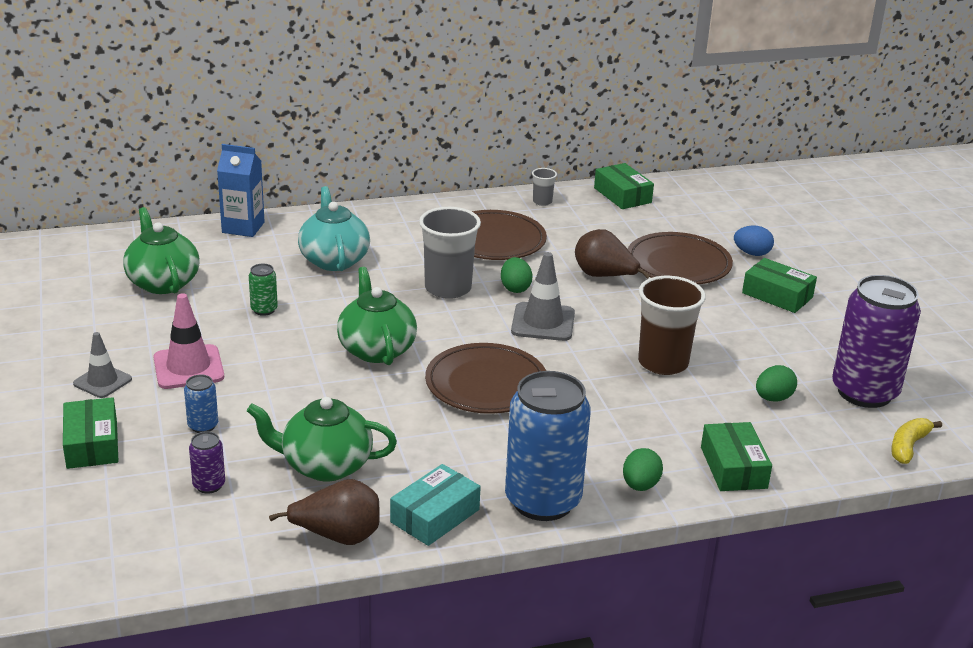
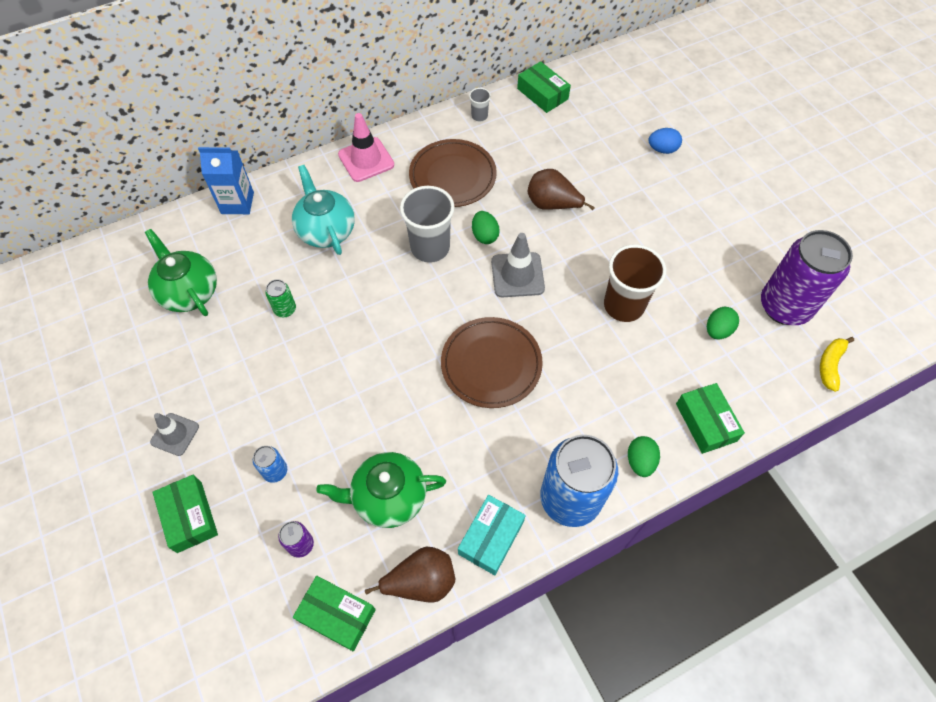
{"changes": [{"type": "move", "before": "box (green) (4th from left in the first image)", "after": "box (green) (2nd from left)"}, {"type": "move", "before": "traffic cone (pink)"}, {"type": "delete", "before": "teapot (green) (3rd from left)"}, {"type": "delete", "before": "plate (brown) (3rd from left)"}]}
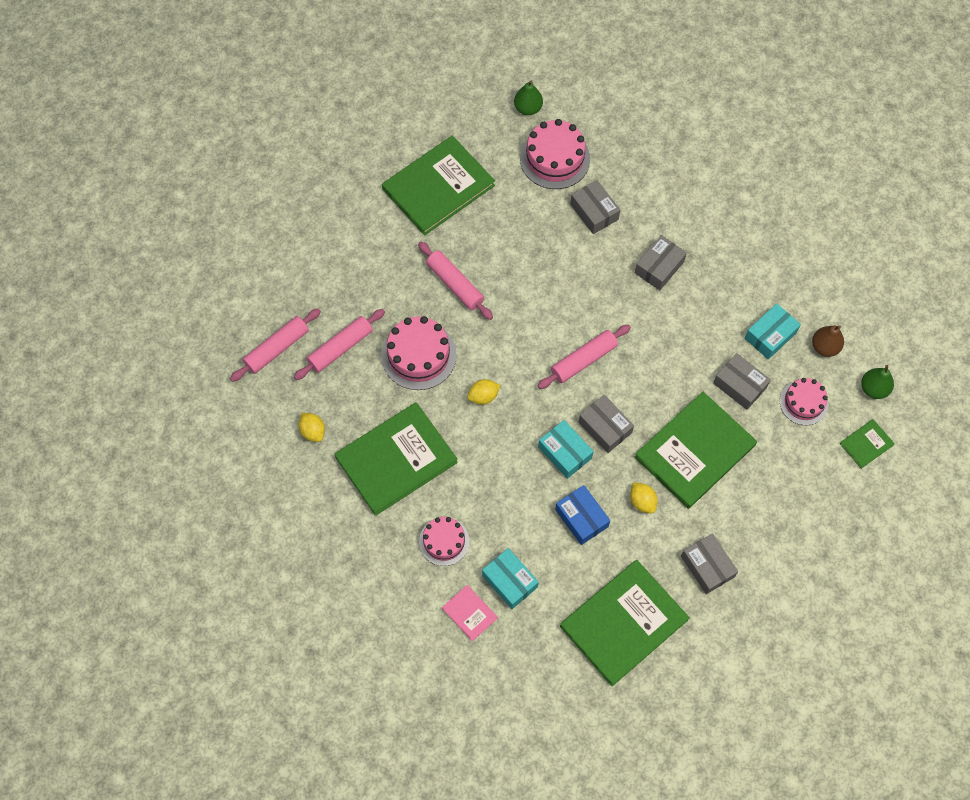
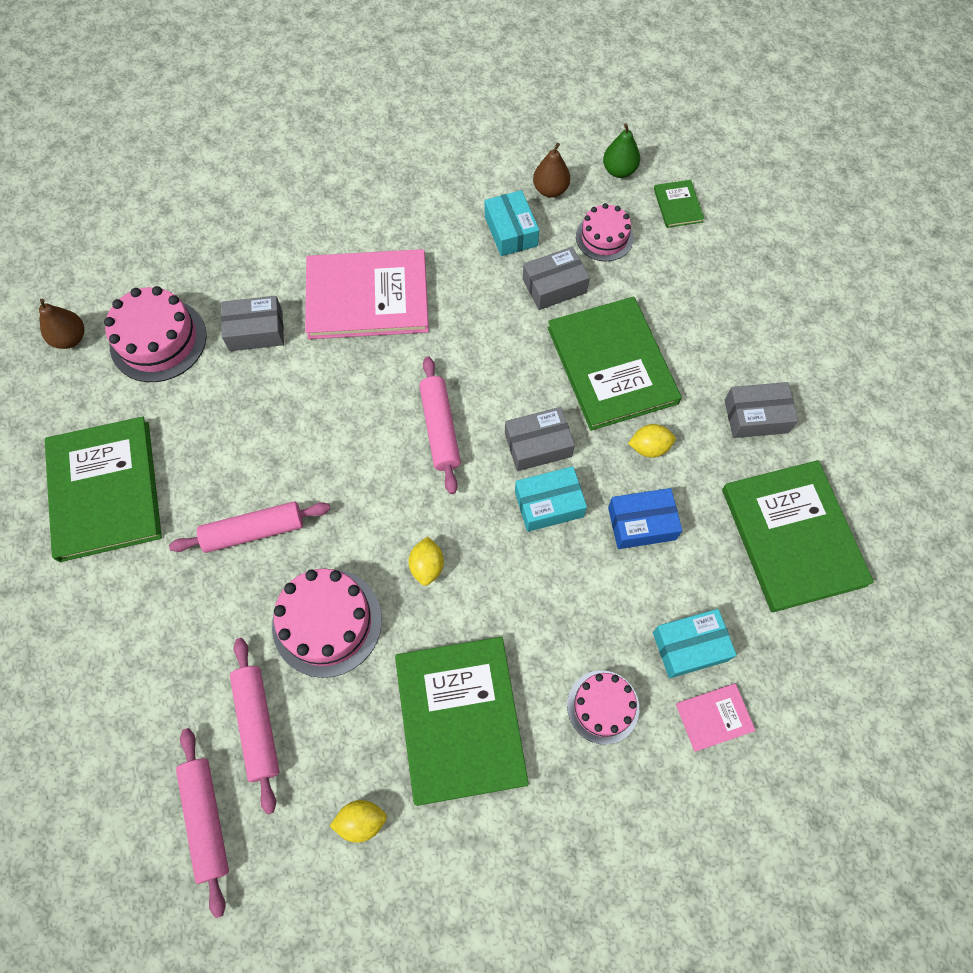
{"changes": [{"type": "recolor", "before": "pear (green) (1st from left)", "after": "pear (brown) (1st from left)"}, {"type": "replace", "before": "box (grey) (3rd from left)", "after": "book (pink) (1st from left)"}]}
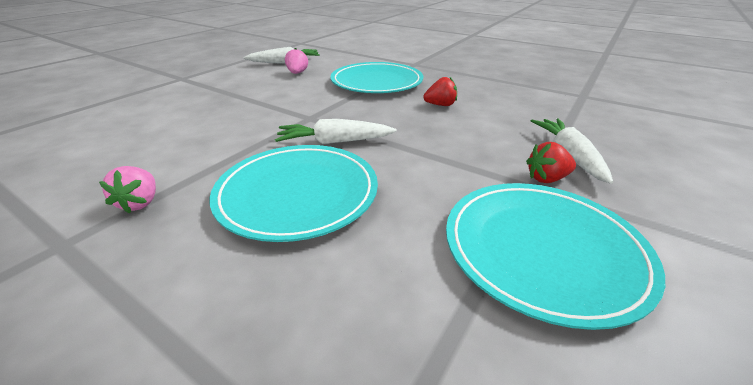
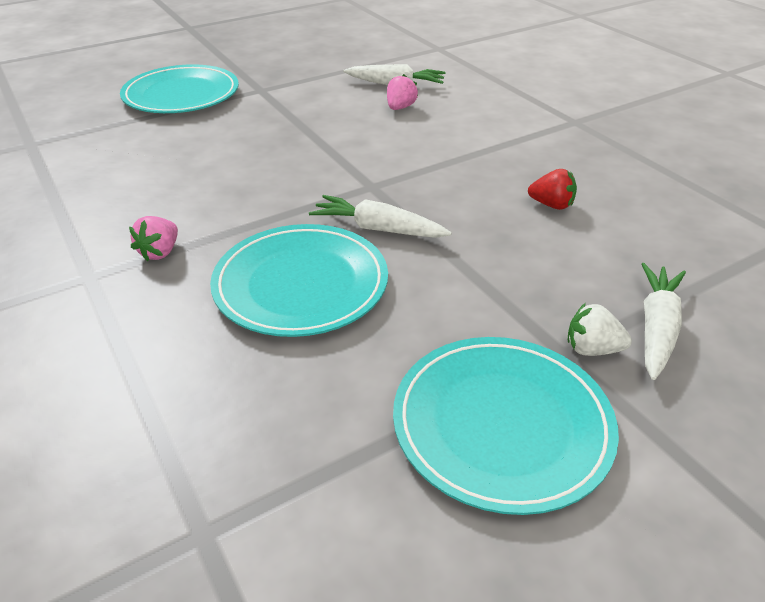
{"changes": [{"type": "move", "before": "plate (turquoise) (2nd from left in the first image)", "after": "plate (turquoise) (1st from left)"}, {"type": "recolor", "before": "strawberry (red) (2nd from left)", "after": "strawberry (white)"}]}
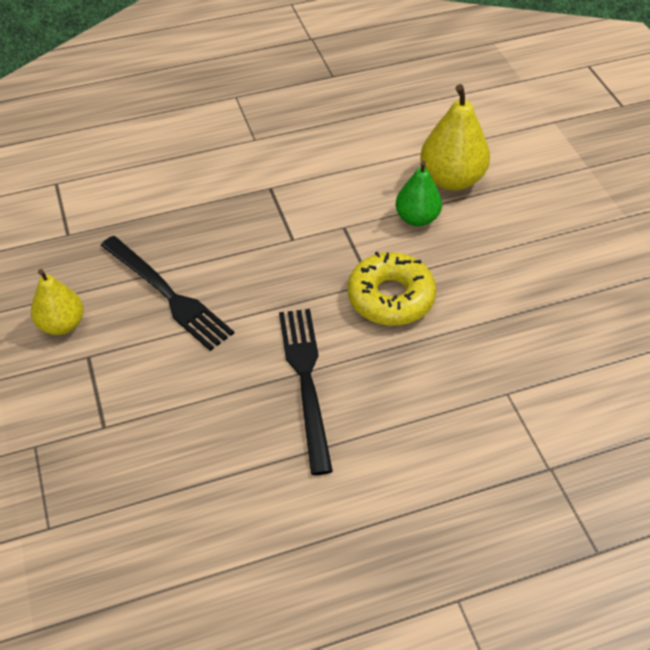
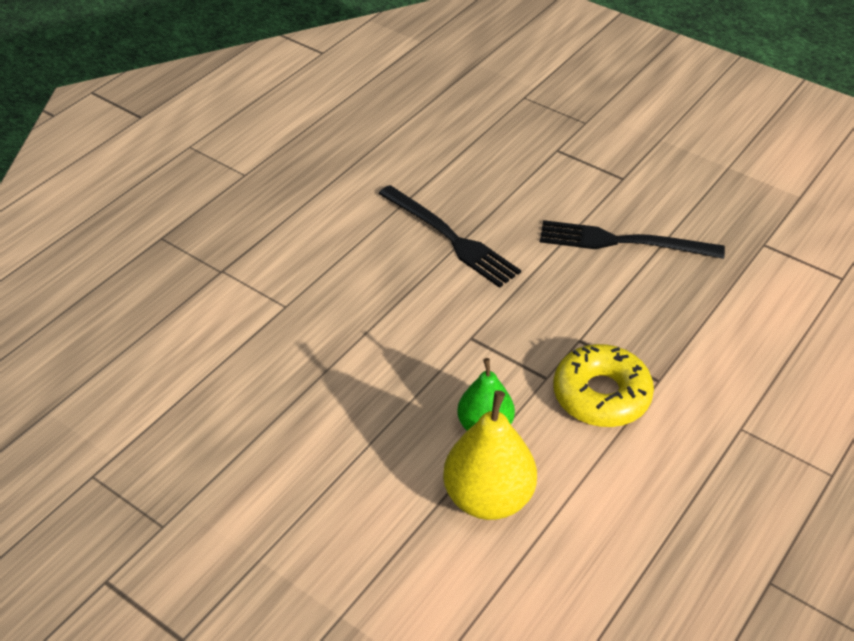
{"changes": [{"type": "move", "before": "donut (yellow)"}, {"type": "delete", "before": "pear (yellow) (1st from left)"}]}
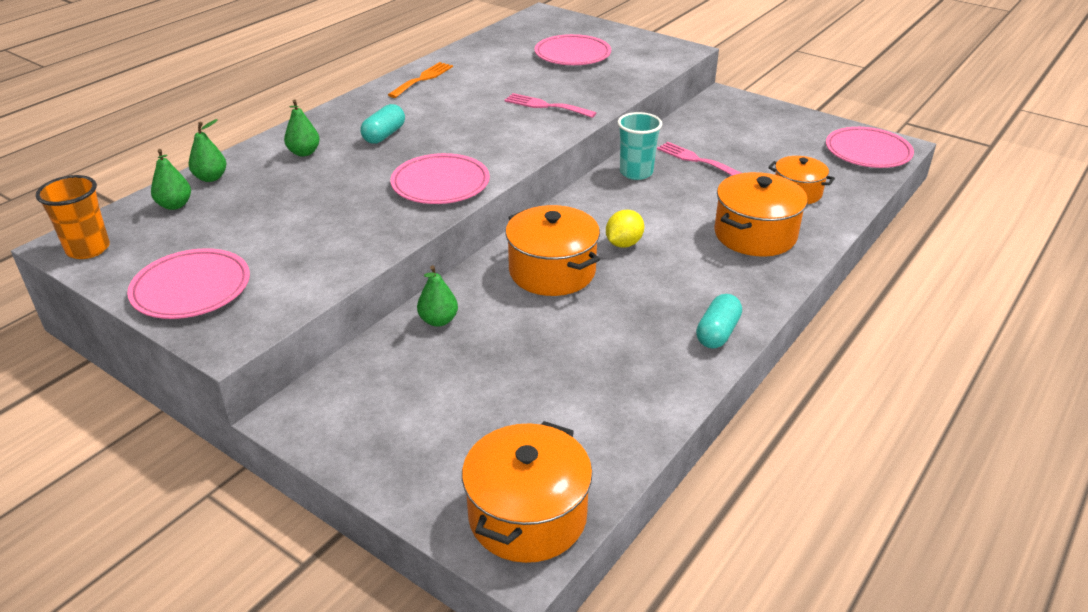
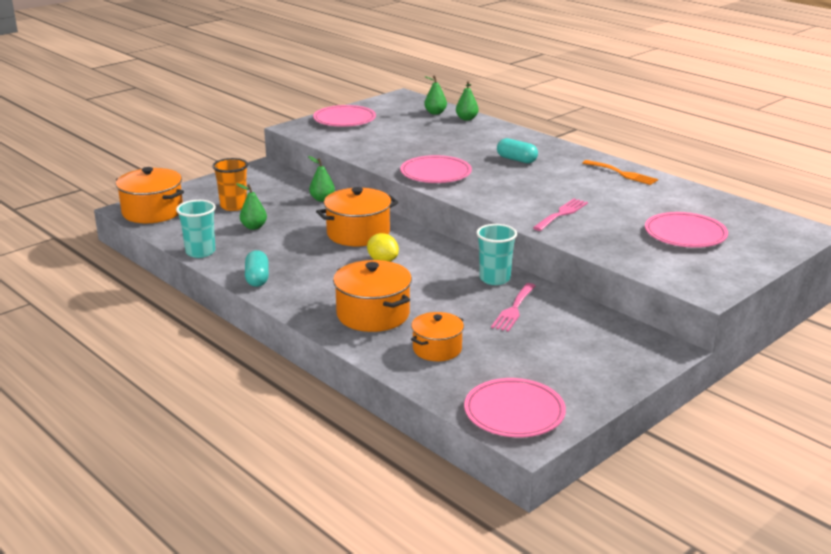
{"changes": [{"type": "insert", "after": "cup (turquoise) (1st from left)"}, {"type": "move", "before": "cup (orange)"}, {"type": "move", "before": "pear (green) (3rd from left in the first image)", "after": "pear (green) (1st from left)"}, {"type": "rotate", "before": "capsule (turquoise) (2nd from left in the first image)", "turn": 45}, {"type": "rotate", "before": "fork (pink) (2nd from left in the first image)", "turn": 150}]}
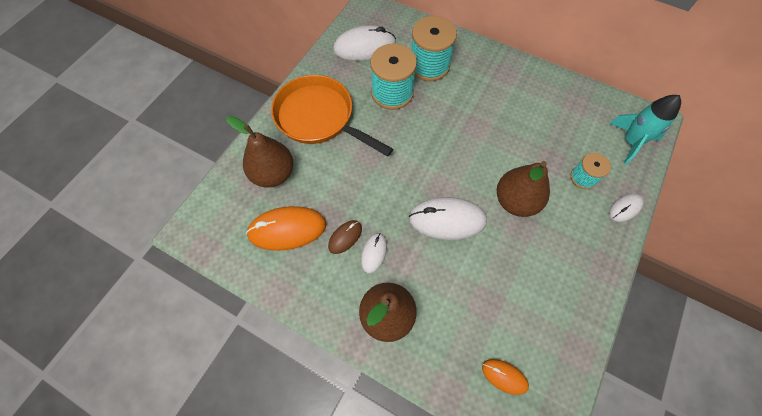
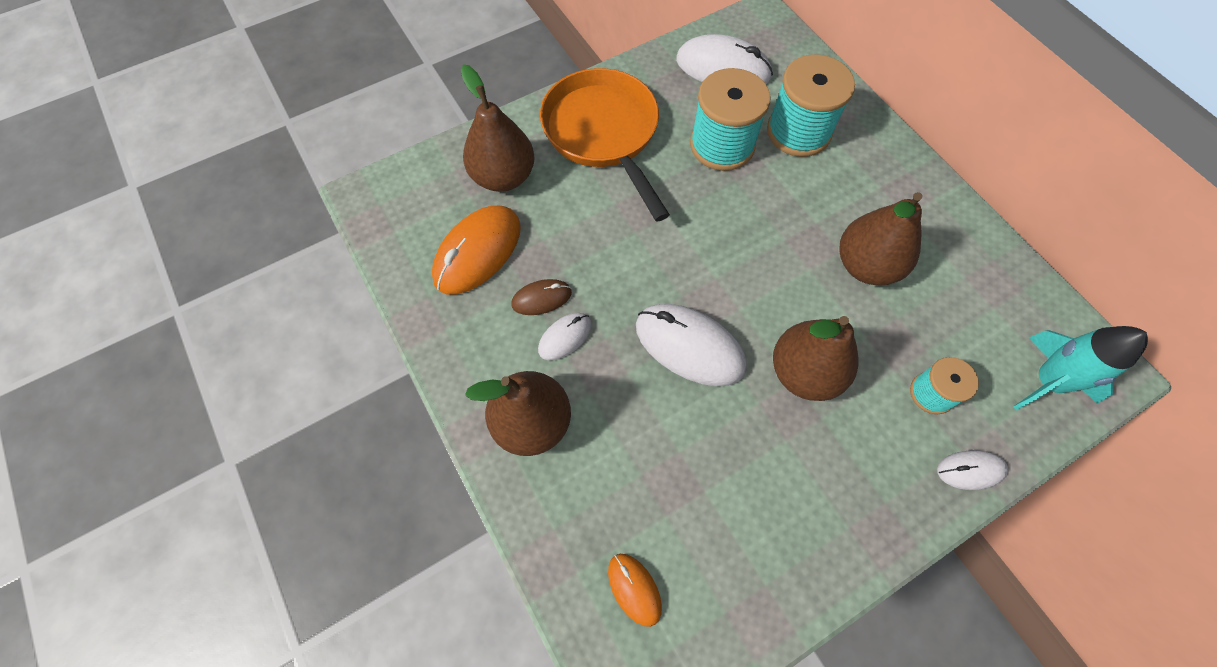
{"changes": [{"type": "rotate", "before": "mouse (orange) (1st from left)", "turn": -75}, {"type": "insert", "after": "pear (brown) (4th from left)"}]}
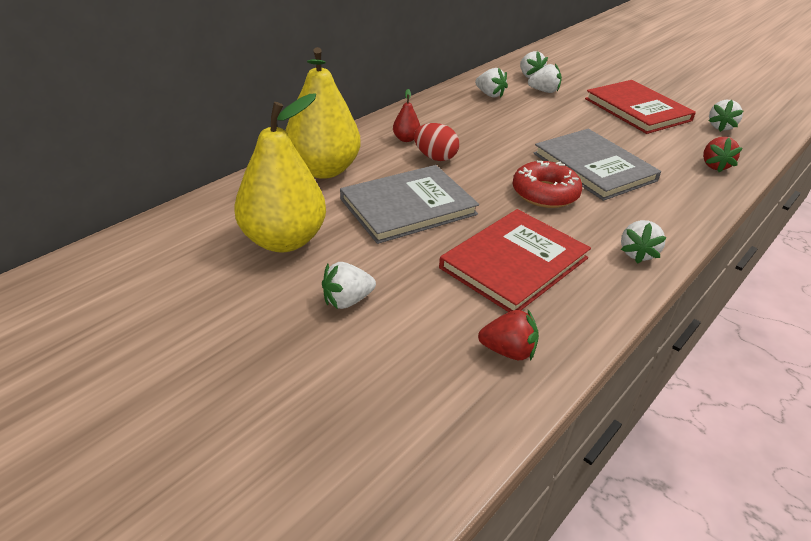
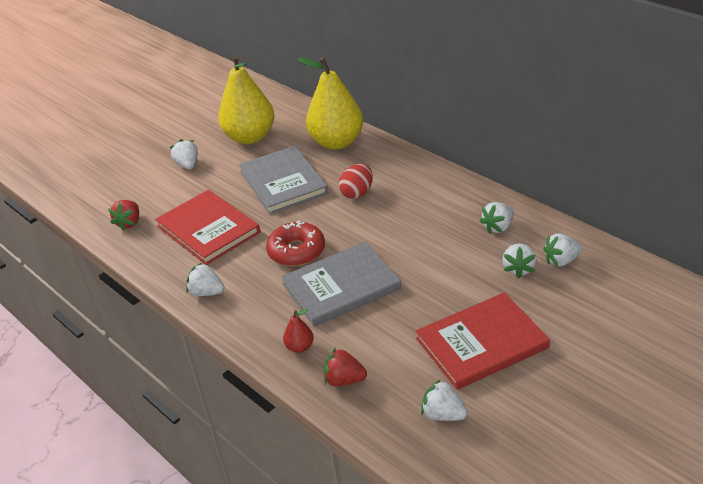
{"changes": [{"type": "move", "before": "pear (red)"}]}
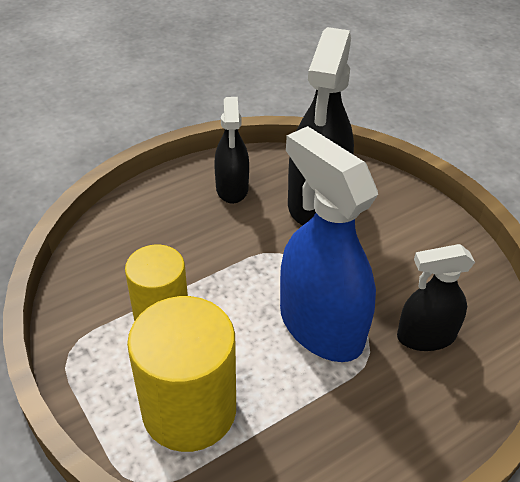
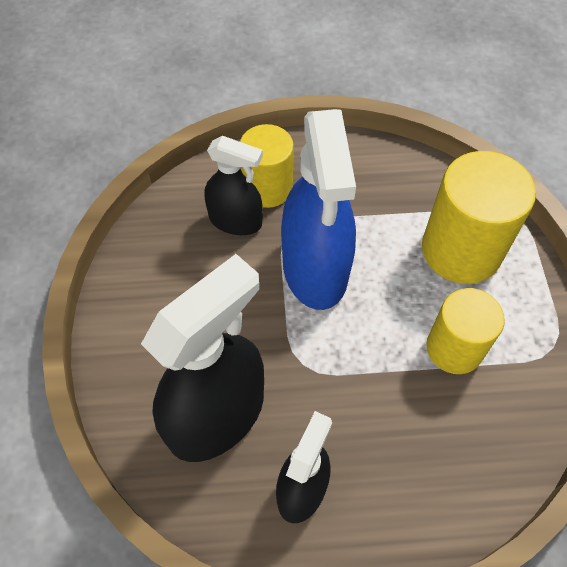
{"changes": [{"type": "insert", "after": "cylinder (yellow) (1st from left)"}]}
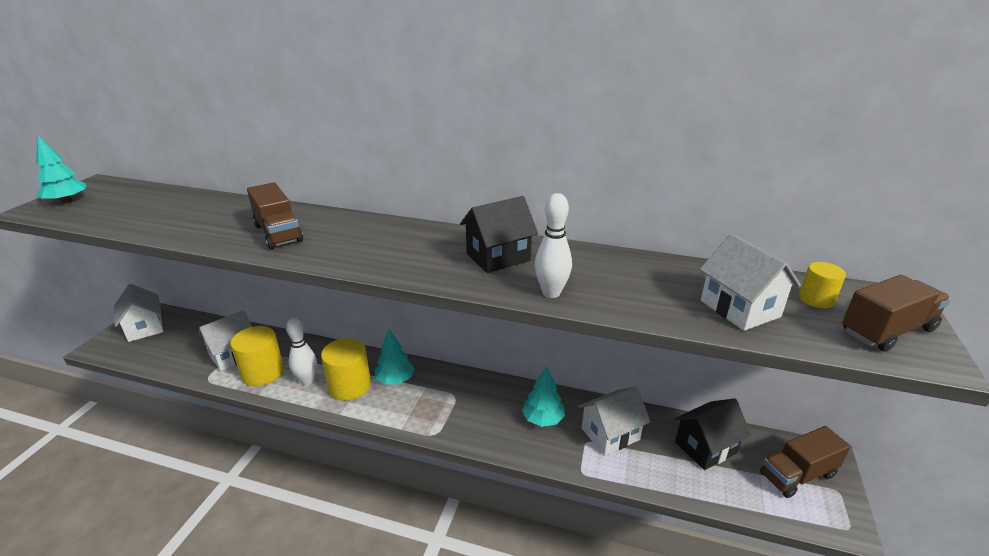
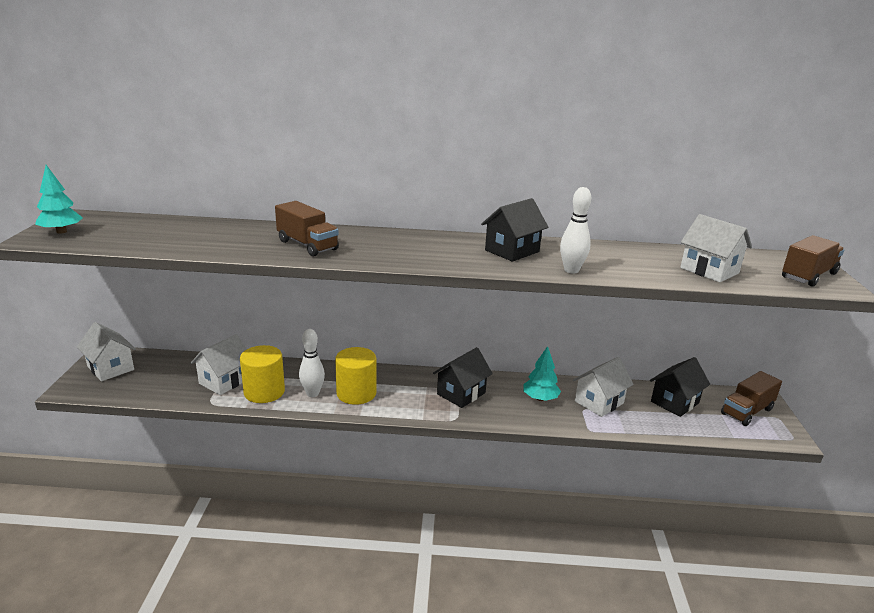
{"changes": [{"type": "insert", "after": "house (black) (1st from left)"}, {"type": "delete", "before": "tree (turquoise) (2nd from left)"}, {"type": "delete", "before": "cylinder (yellow) (3rd from left)"}]}
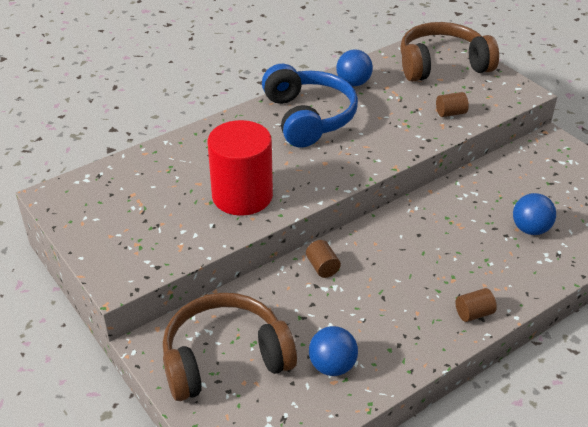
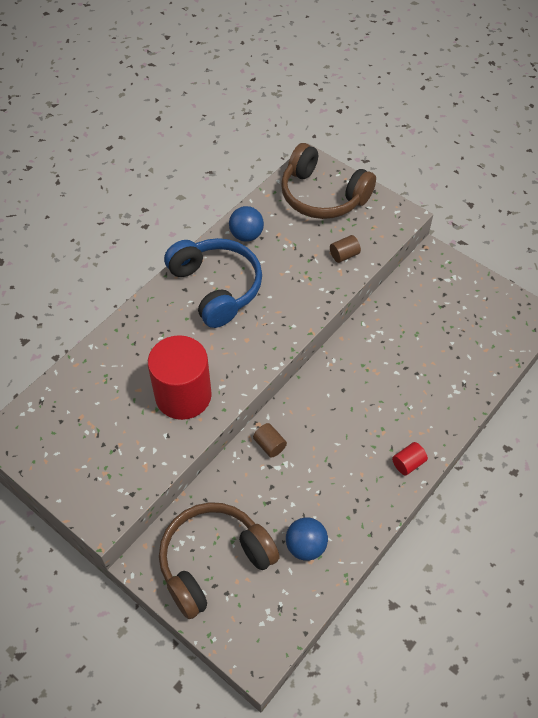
{"changes": [{"type": "rotate", "before": "headphones (brown) (2nd from left)", "turn": -120}, {"type": "recolor", "before": "cylinder (brown) (3rd from left)", "after": "cylinder (red) (2nd from left)"}, {"type": "delete", "before": "ball (blue) (3rd from left)"}]}
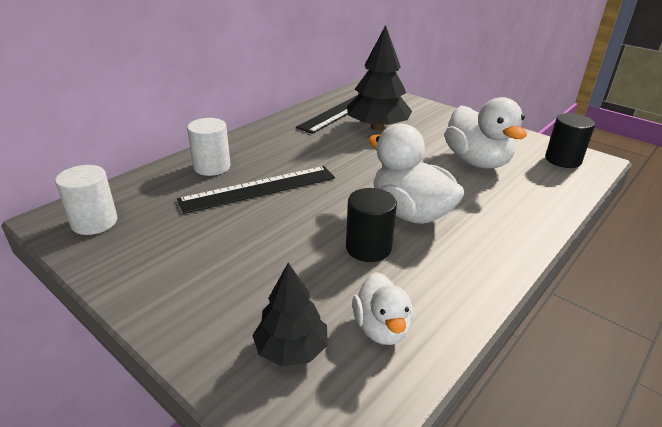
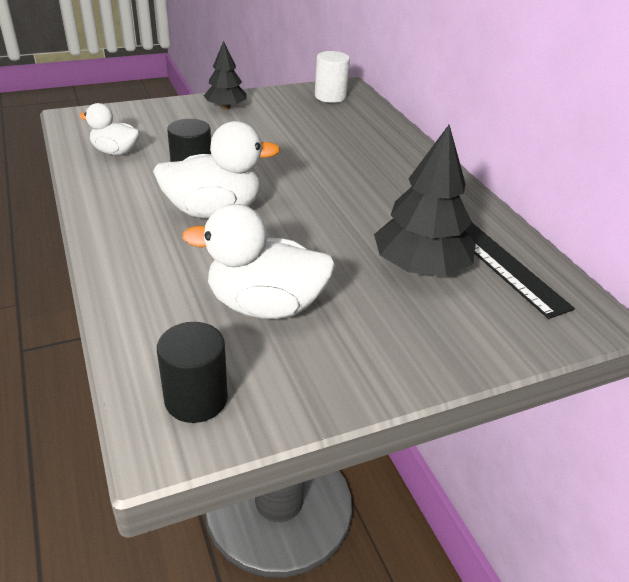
{"changes": [{"type": "move", "before": "tree (black) (1st from left)"}, {"type": "delete", "before": "ruler (black) (1st from left)"}, {"type": "delete", "before": "cylinder (white) (2nd from left)"}]}
